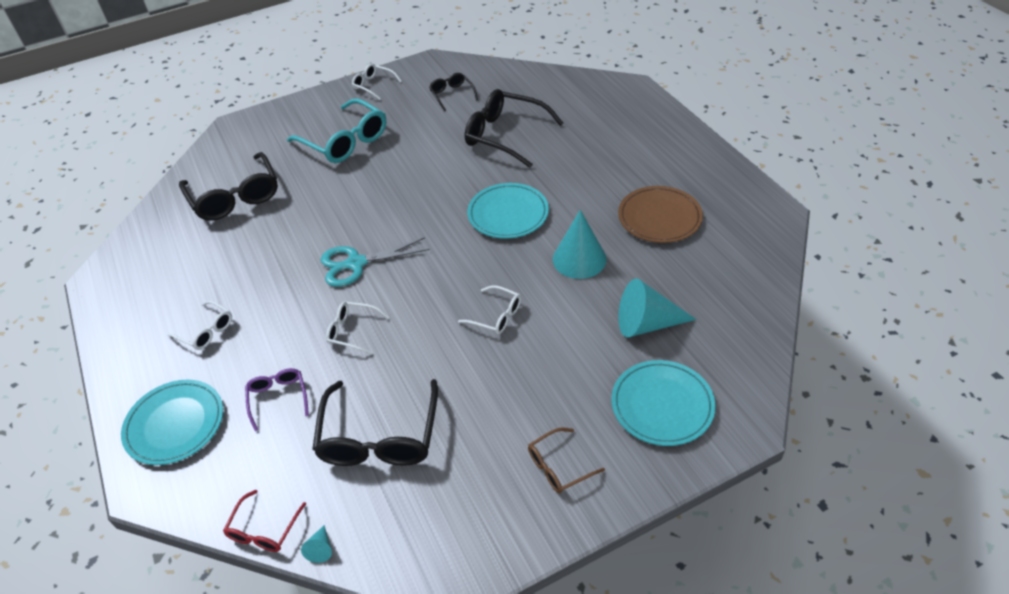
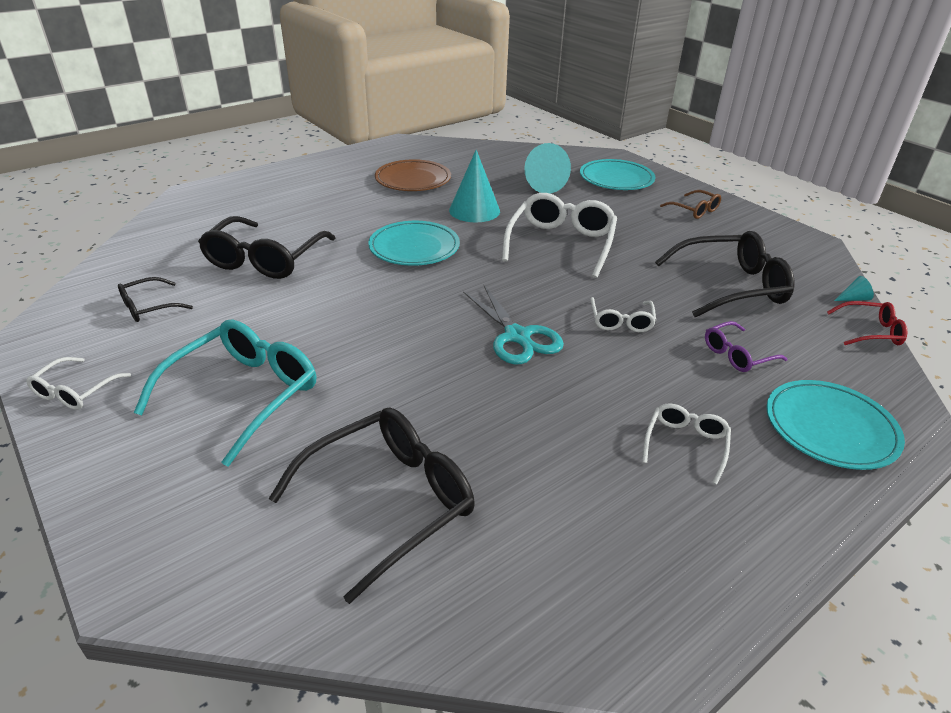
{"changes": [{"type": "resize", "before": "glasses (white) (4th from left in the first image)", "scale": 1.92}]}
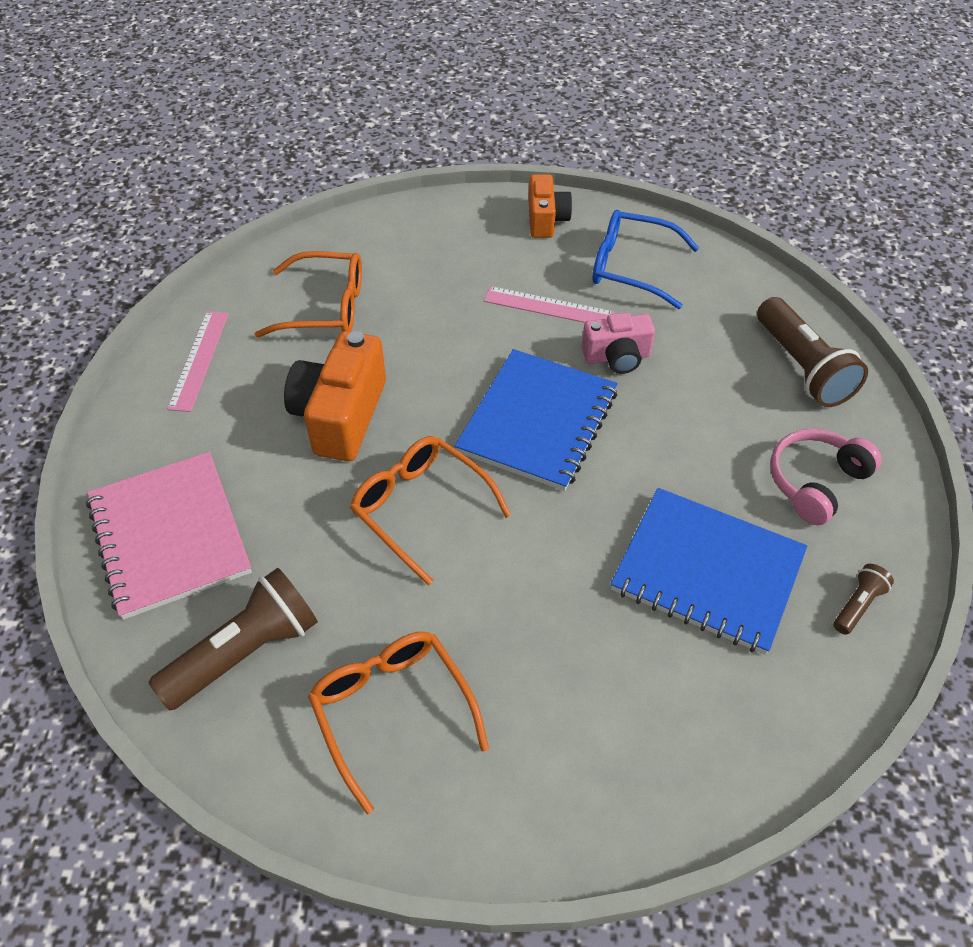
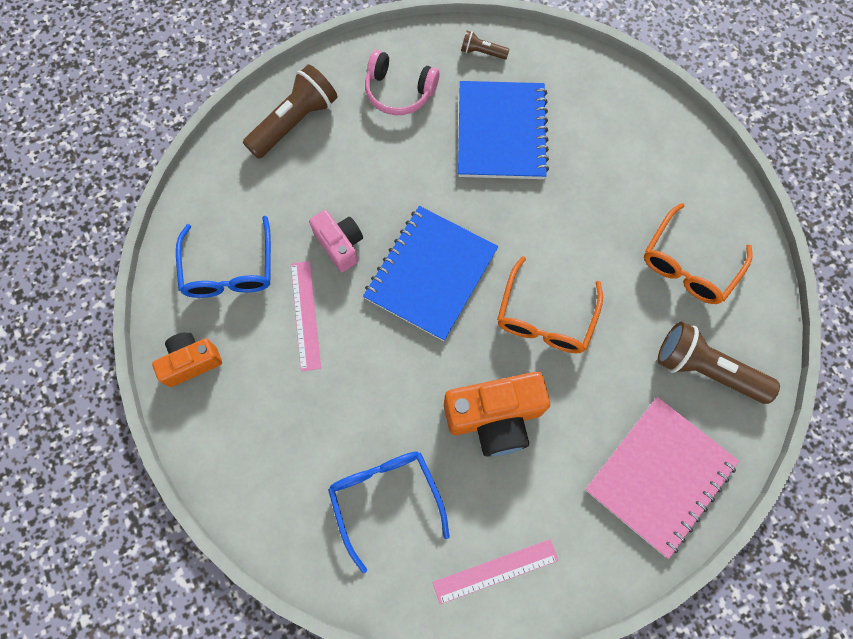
{"changes": [{"type": "recolor", "before": "glasses (orange) (1st from left)", "after": "glasses (blue) (2nd from left)"}, {"type": "rotate", "before": "notebook (blue) (1st from left)", "turn": -60}]}
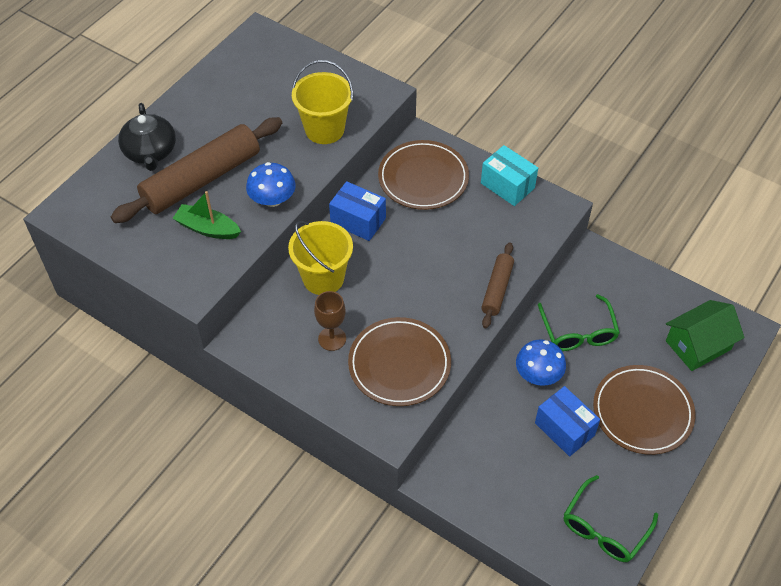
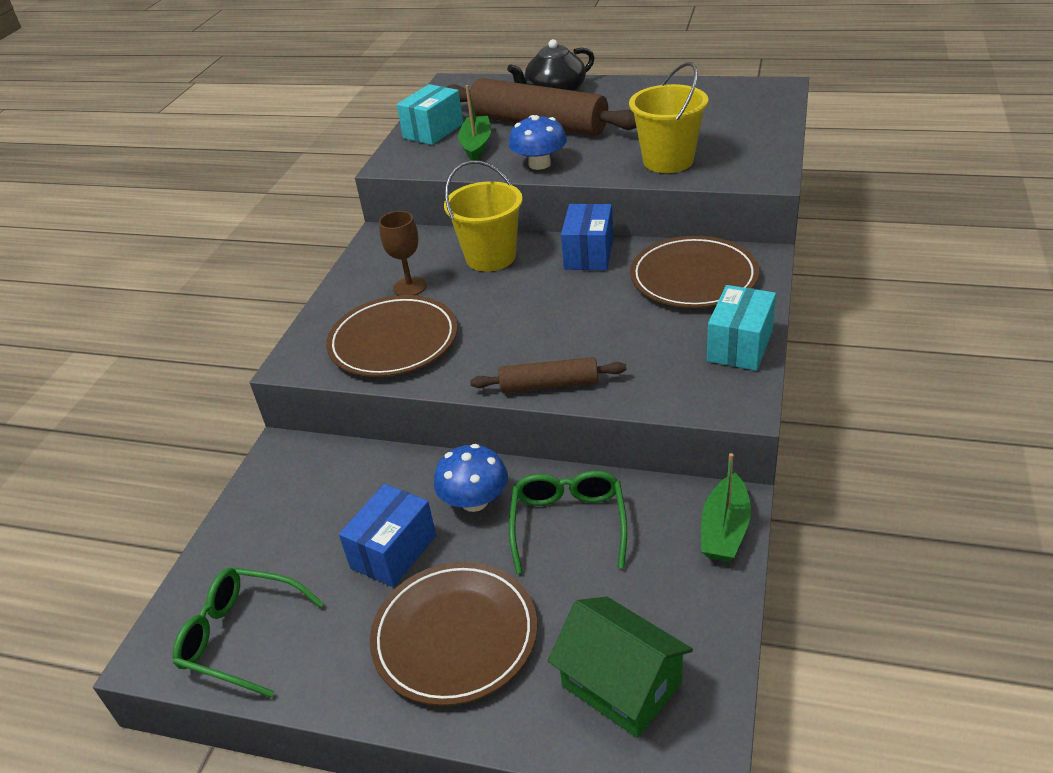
{"changes": [{"type": "insert", "after": "box (turquoise) (1st from left)"}, {"type": "rotate", "before": "glasses (green) (1st from left in the first image)", "turn": 120}, {"type": "insert", "after": "boat (green) (2nd from left)"}]}
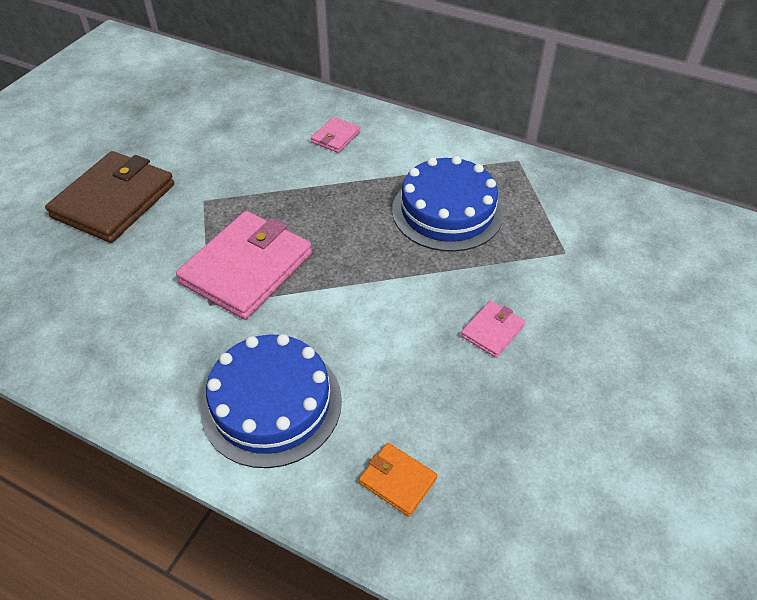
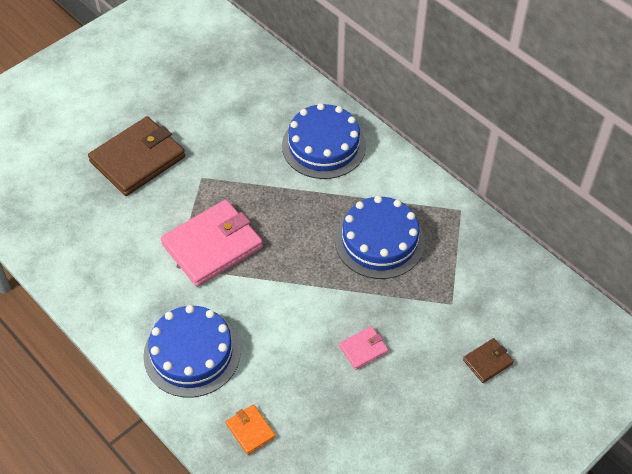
{"changes": [{"type": "replace", "before": "wallet (pink) (2nd from left)", "after": "cake (blue) (2nd from left)"}, {"type": "insert", "after": "wallet (brown) (2nd from left)"}]}
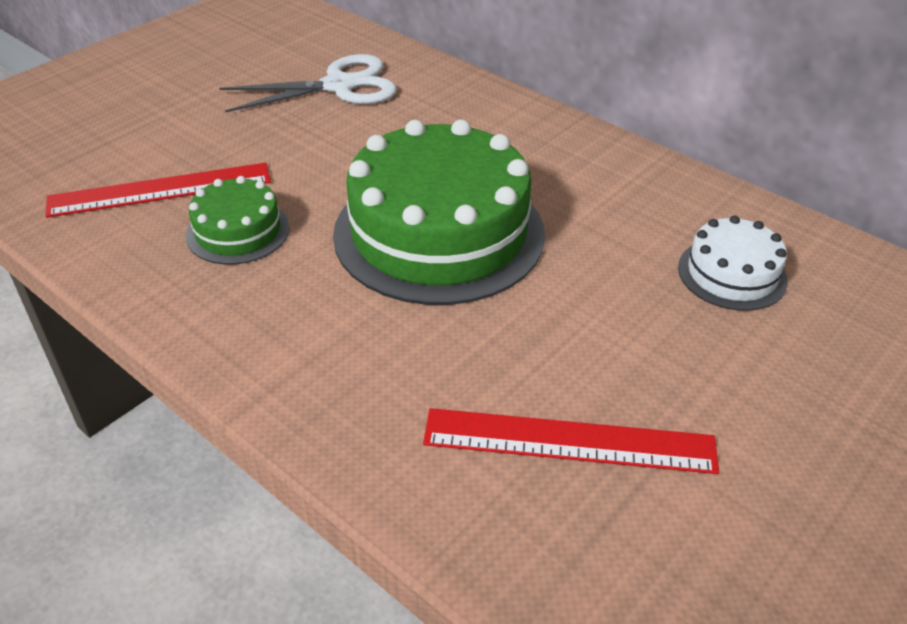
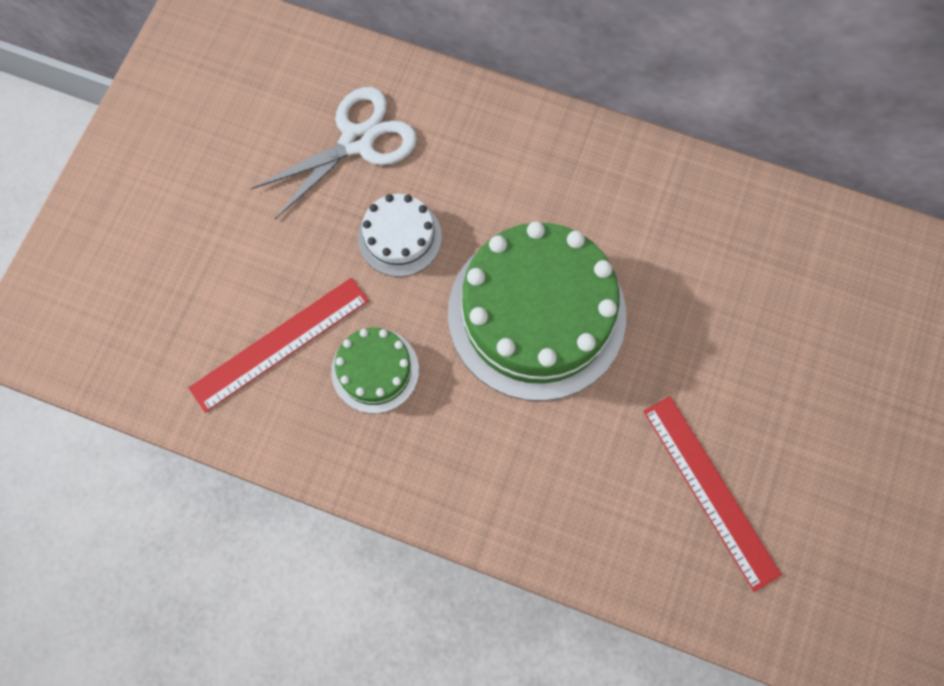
{"changes": [{"type": "move", "before": "cake (white)"}, {"type": "rotate", "before": "ruler (red) (2nd from left)", "turn": 75}]}
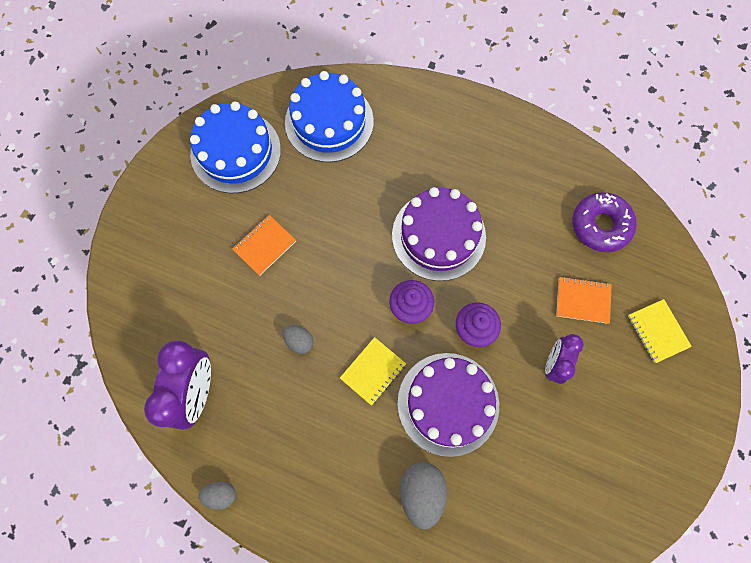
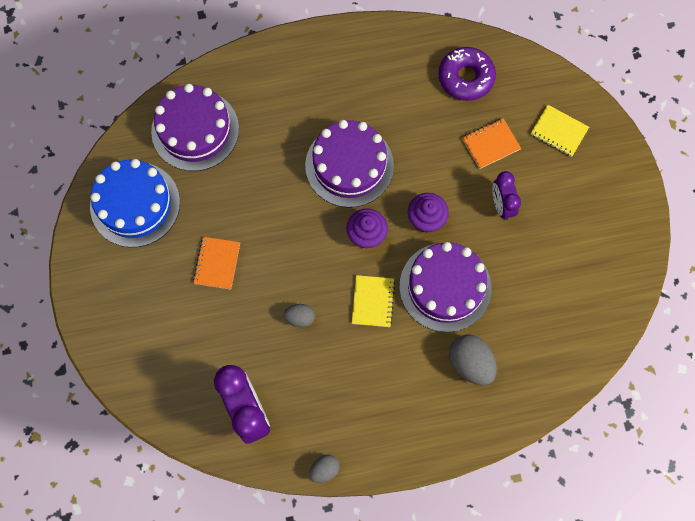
{"changes": [{"type": "recolor", "before": "cake (blue) (2nd from left)", "after": "cake (purple) (1st from left)"}]}
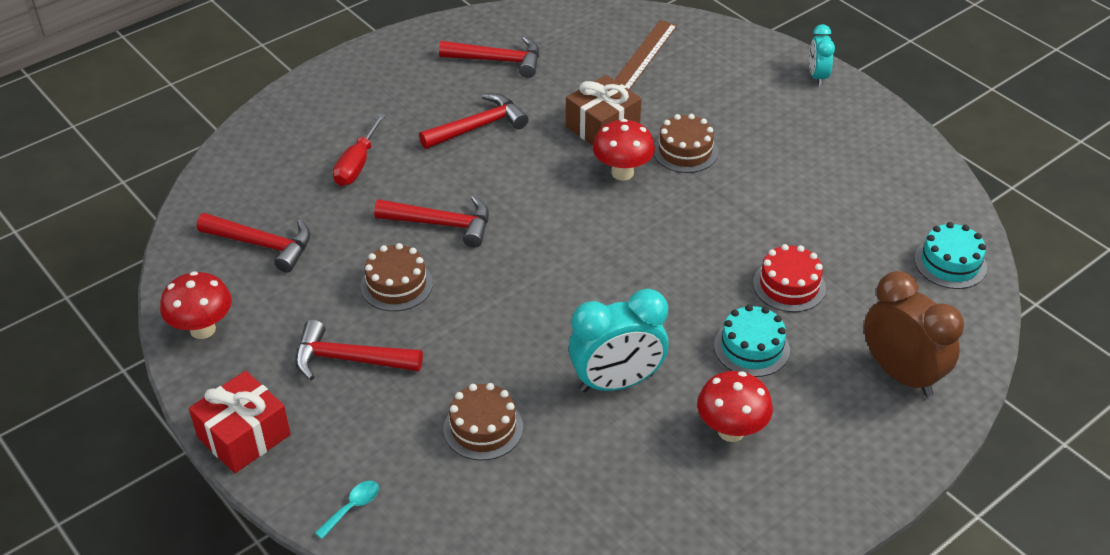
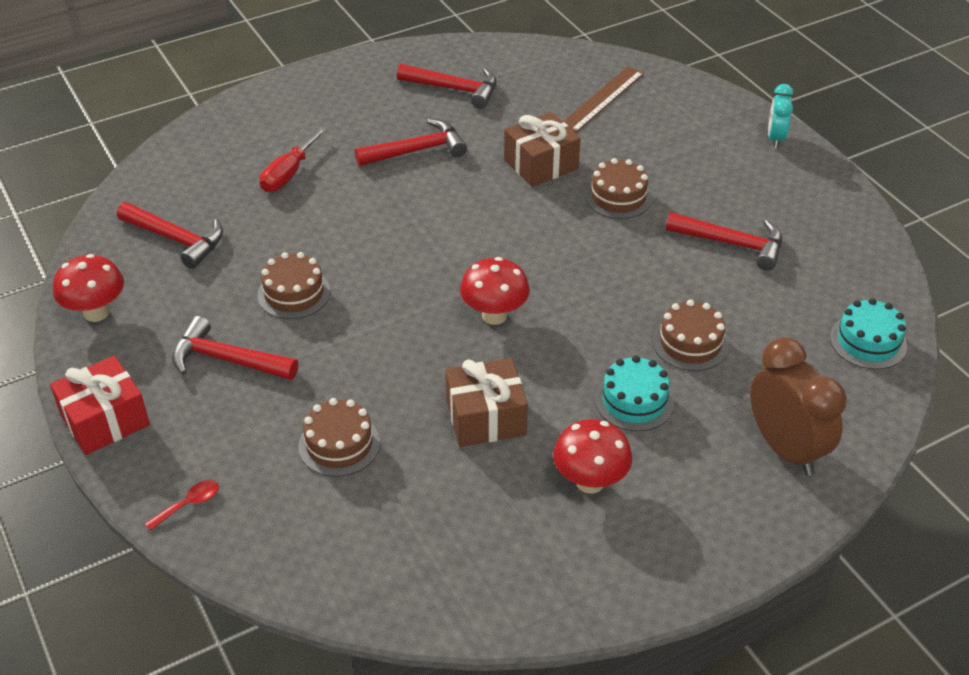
{"changes": [{"type": "recolor", "before": "spoon (turquoise)", "after": "spoon (red)"}, {"type": "replace", "before": "clock (turquoise) (1st from left)", "after": "gift (brown) (1st from left)"}, {"type": "move", "before": "mushroom (red) (2nd from left)"}, {"type": "recolor", "before": "cake (red)", "after": "cake (brown) (4th from left)"}, {"type": "move", "before": "hammer (red) (3rd from left in the first image)", "after": "hammer (red) (5th from left)"}]}
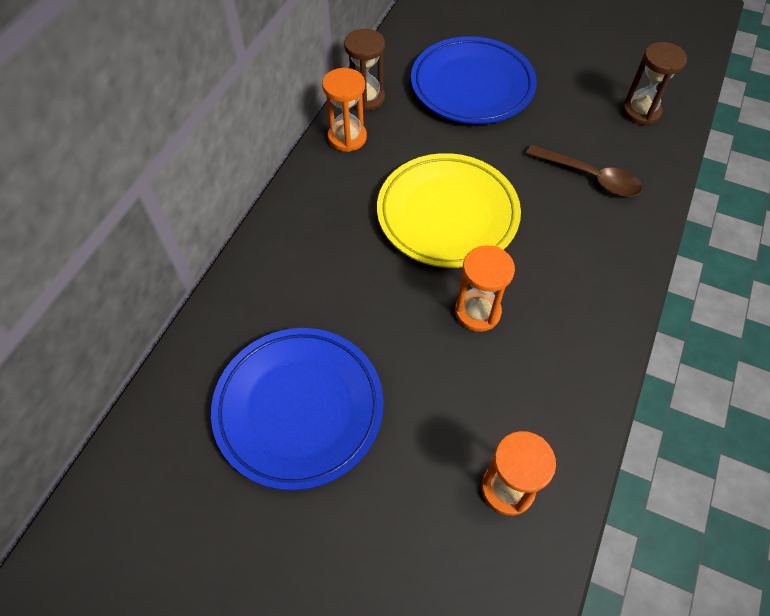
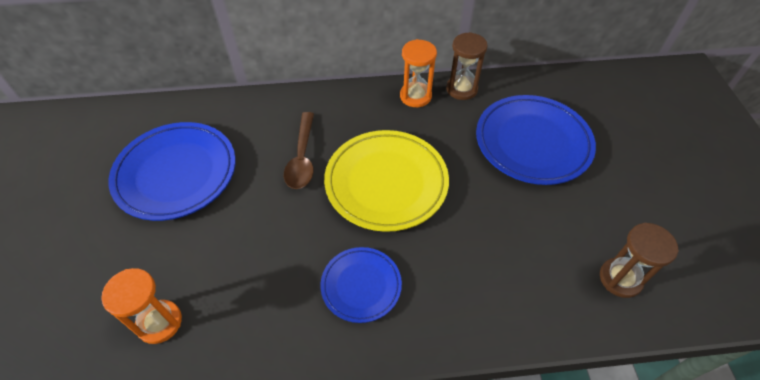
{"changes": [{"type": "move", "before": "spoon (brown)"}, {"type": "insert", "after": "plate (blue) (2nd from left)"}, {"type": "delete", "before": "hourglass (orange) (2nd from left)"}]}
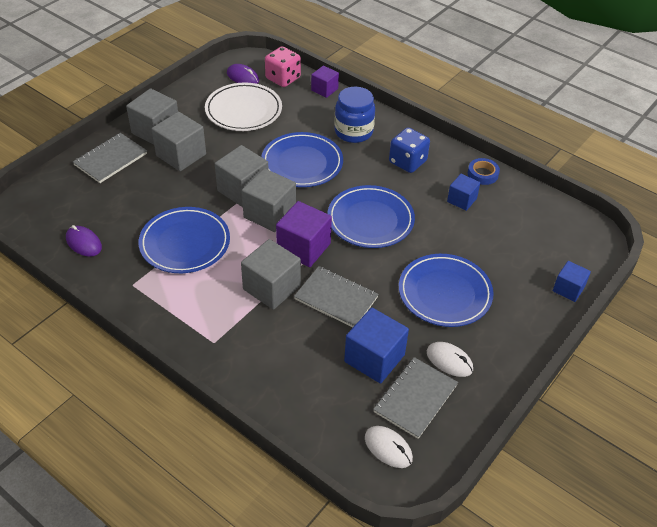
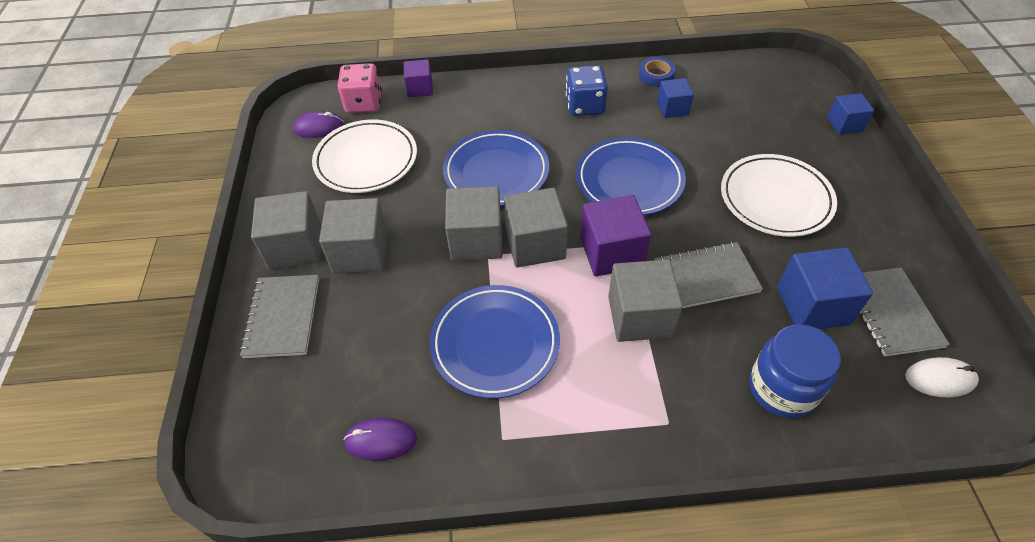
{"changes": [{"type": "recolor", "before": "plate (blue) (4th from left)", "after": "plate (white) (2nd from left)"}, {"type": "move", "before": "jar (blue)"}, {"type": "delete", "before": "mouse (white) (2nd from left)"}]}
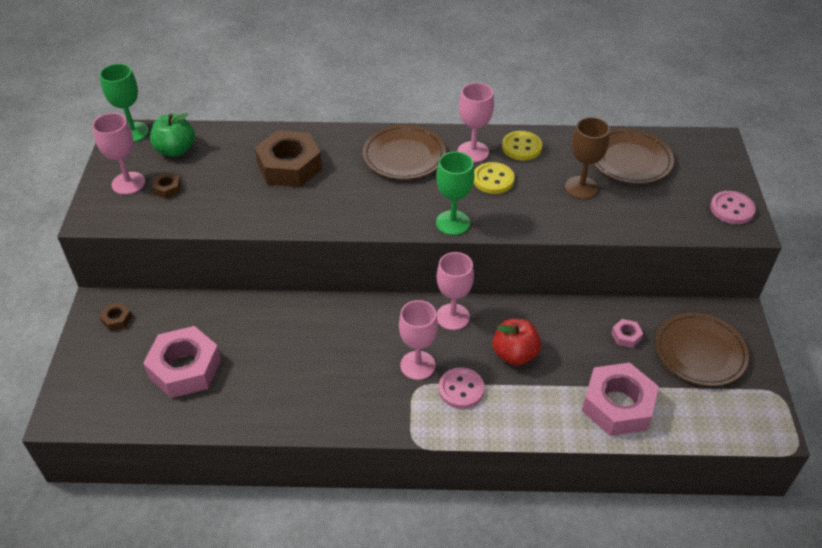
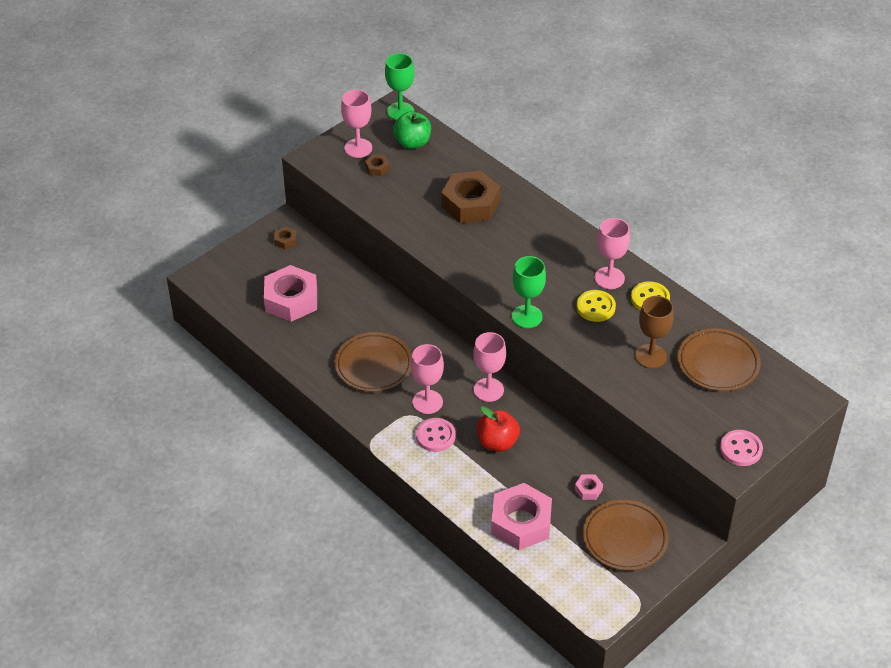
{"changes": [{"type": "move", "before": "plate (brown) (1st from left)"}]}
